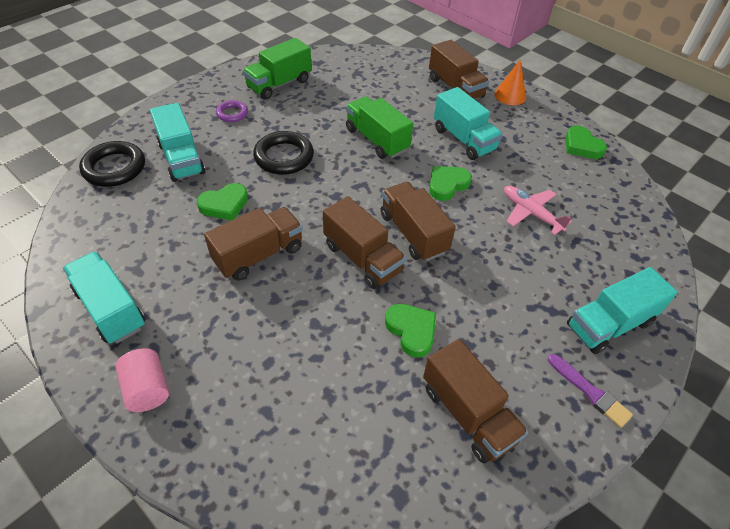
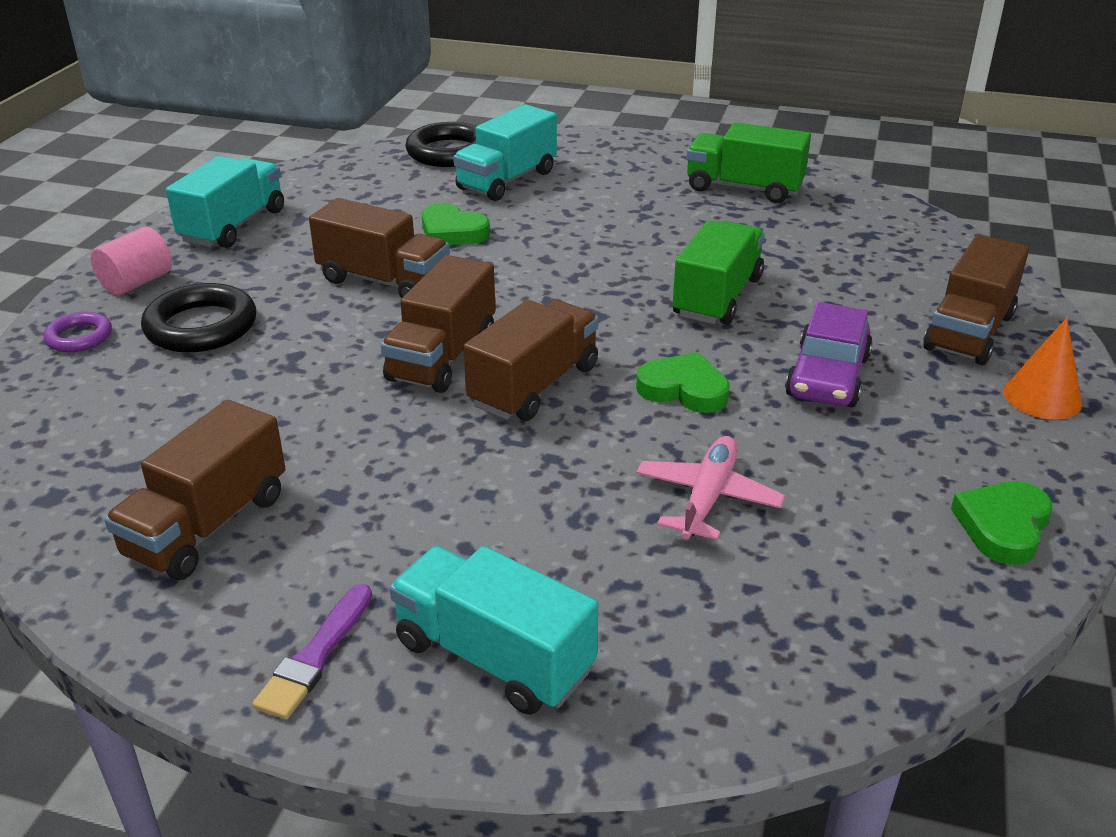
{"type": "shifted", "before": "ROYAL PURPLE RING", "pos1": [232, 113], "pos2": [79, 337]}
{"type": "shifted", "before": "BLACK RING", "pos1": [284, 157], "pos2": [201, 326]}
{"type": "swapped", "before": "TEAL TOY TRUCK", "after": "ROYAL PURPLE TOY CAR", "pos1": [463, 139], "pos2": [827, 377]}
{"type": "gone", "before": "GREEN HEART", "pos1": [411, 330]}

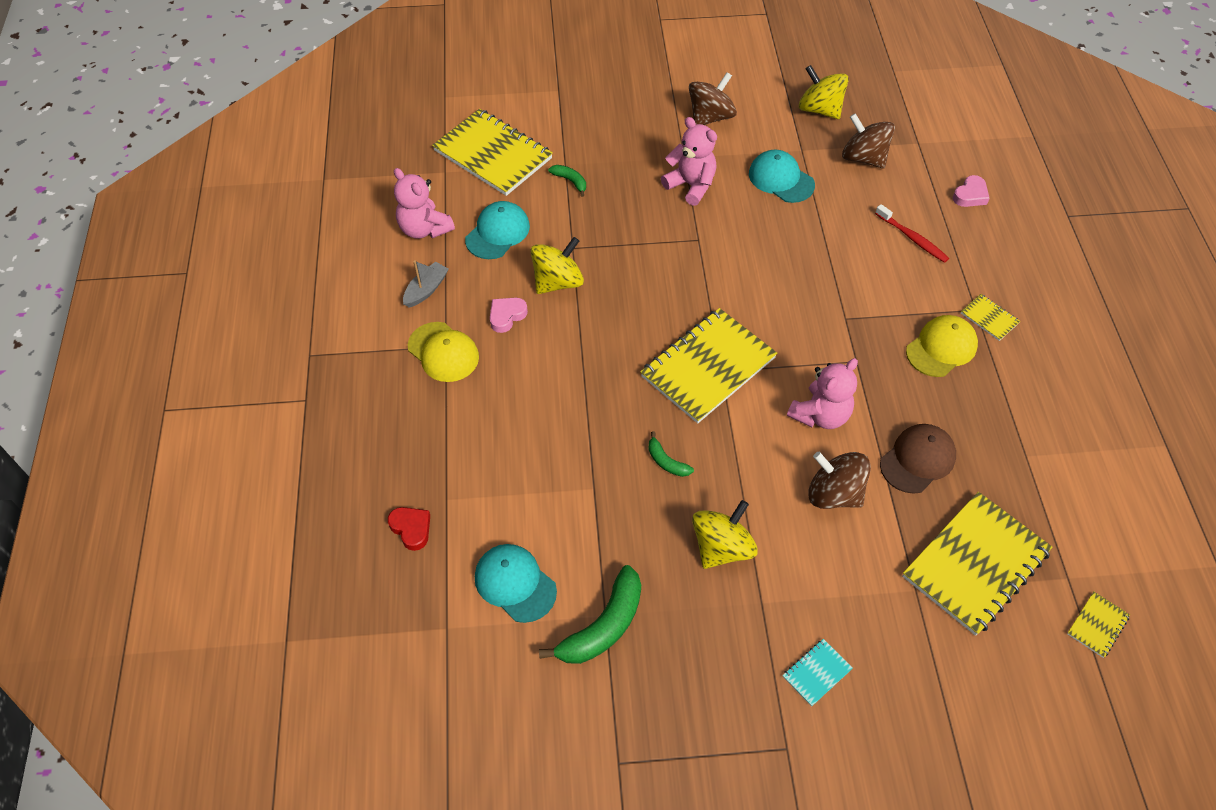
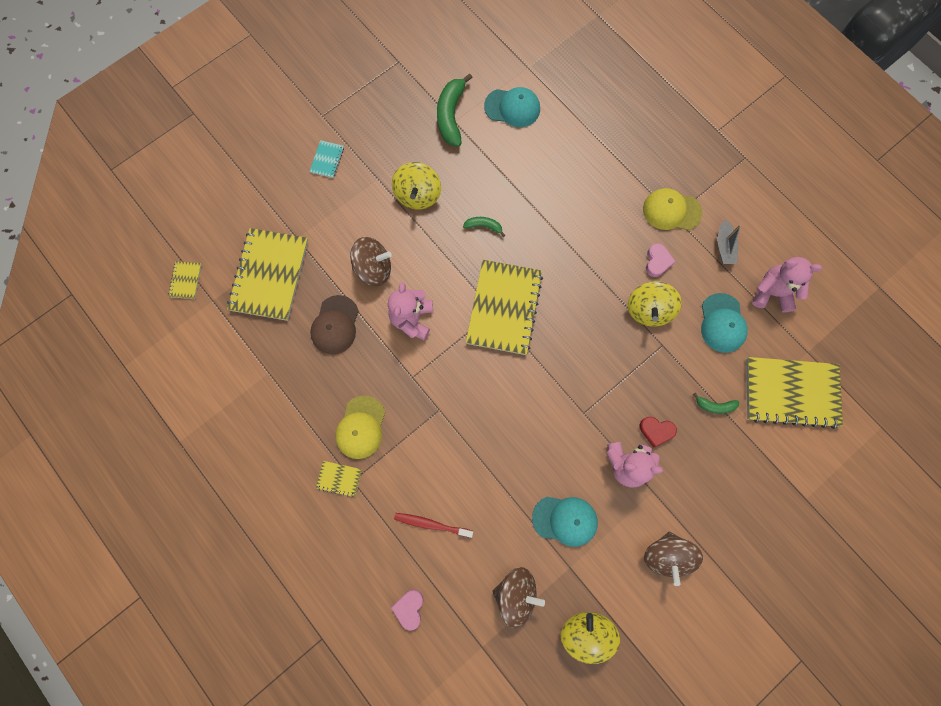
{"type": "rotated", "before": "YELLOW TOY TOP", "pos1": [819, 109], "pos2": [586, 632], "turn": -105}
{"type": "shifted", "before": "RED HEART", "pos1": [411, 529], "pos2": [656, 431]}

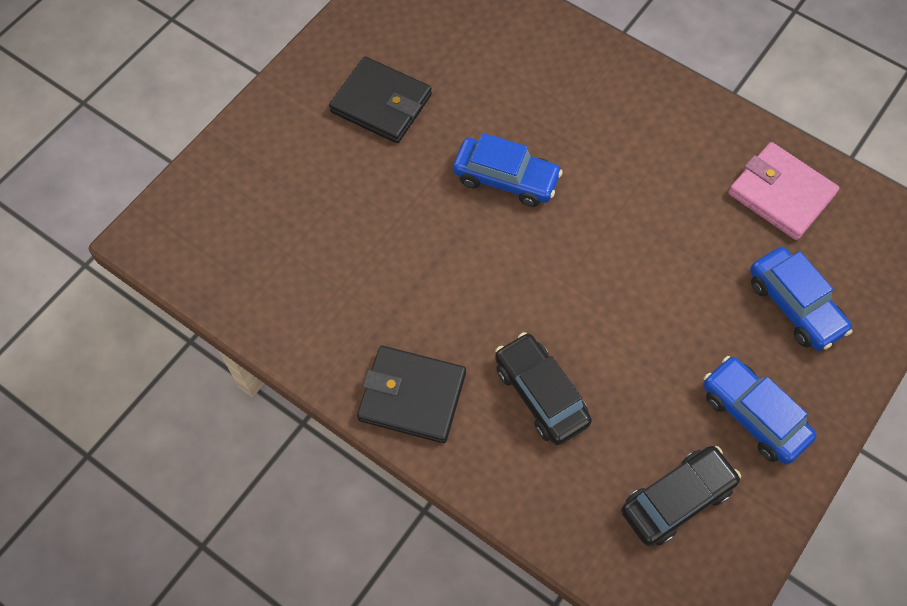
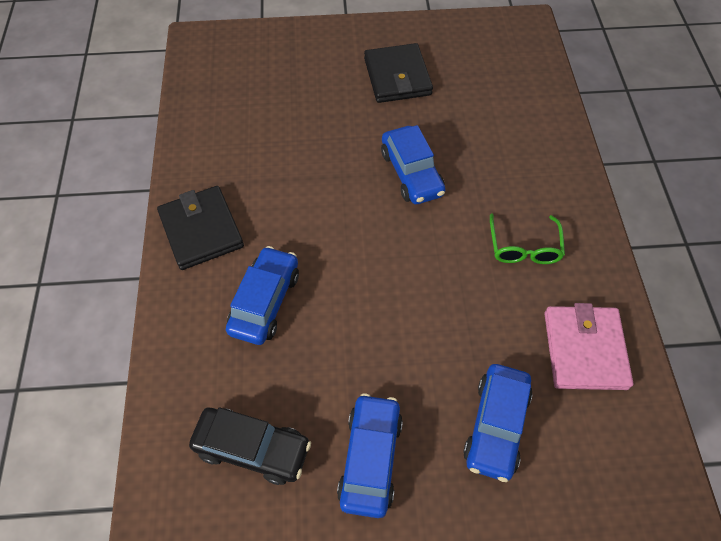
{"type": "repainted", "before": "BLACK TOY CAR", "after": "BLUE TOY CAR", "pos1": [540, 394], "pos2": [265, 302]}
{"type": "new", "after": "GREEN GLASSES", "pos2": [524, 247]}

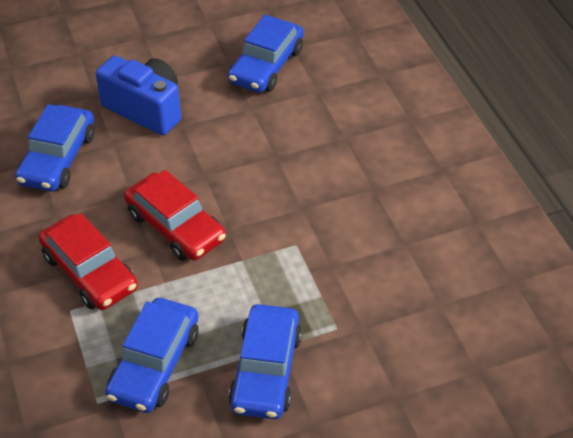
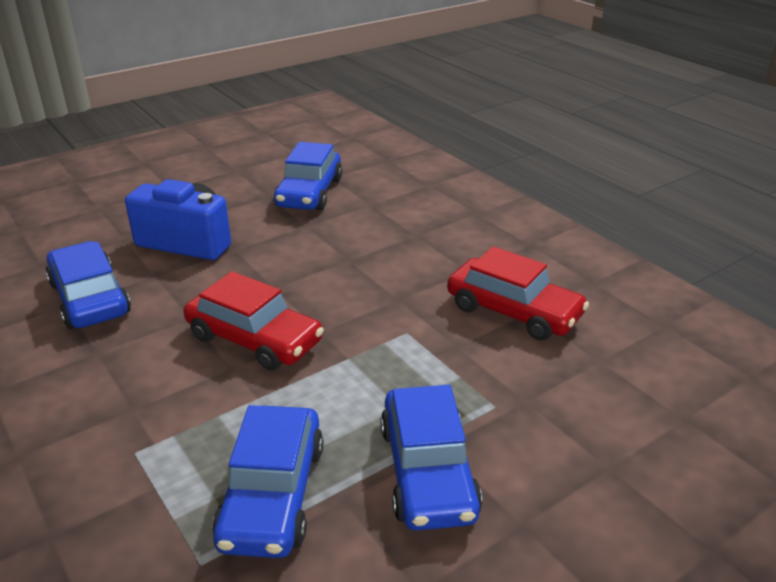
{"type": "rotated", "before": "BLUE TOY CAR", "pos1": [58, 158], "pos2": [90, 298], "turn": 150}
{"type": "shifted", "before": "RED TOY CAR", "pos1": [89, 272], "pos2": [513, 311]}

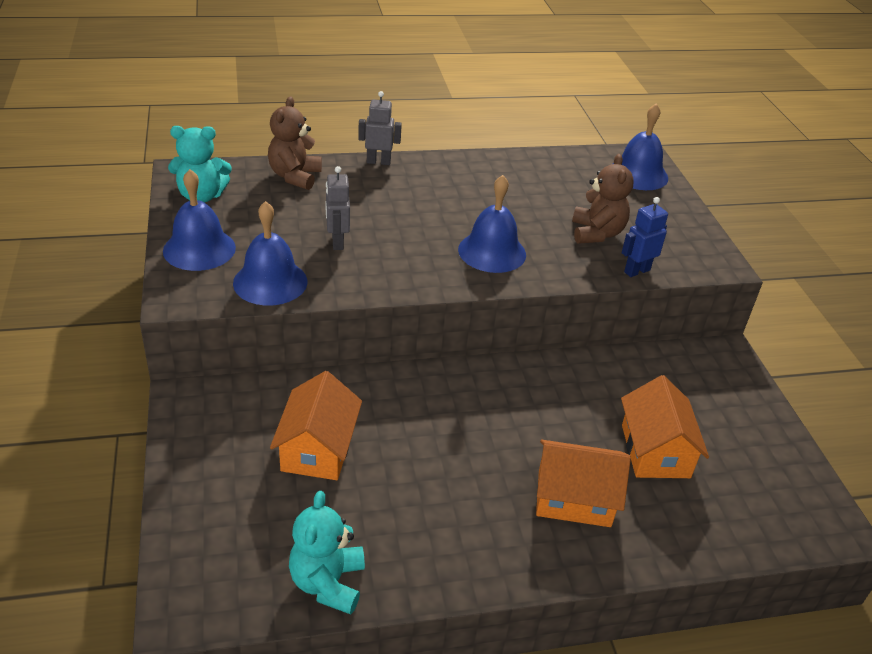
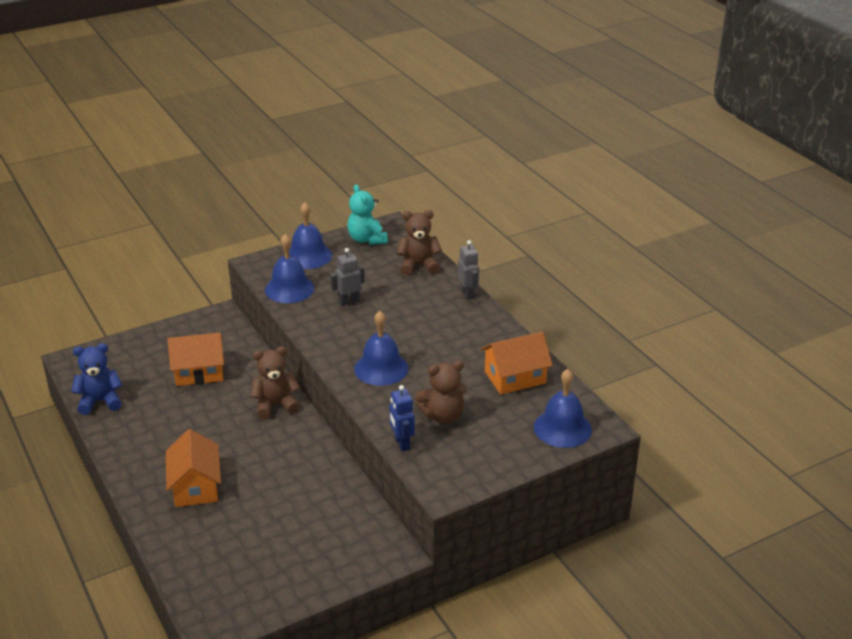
{"type": "repainted", "before": "TEAL TEDDY BEAR", "after": "BLUE TEDDY BEAR", "pos1": [327, 583], "pos2": [100, 401]}
{"type": "new", "after": "RUSSET TEDDY BEAR", "pos2": [275, 405]}
{"type": "rotated", "before": "BLUE TOY ROBOT", "pos1": [636, 271], "pos2": [402, 443], "turn": -150}
{"type": "shifted", "before": "ORANGE COTTAGE", "pos1": [655, 451], "pos2": [515, 377]}

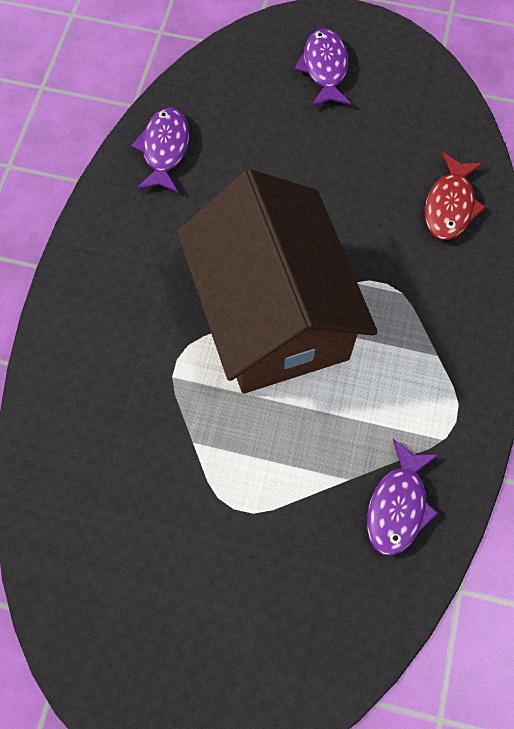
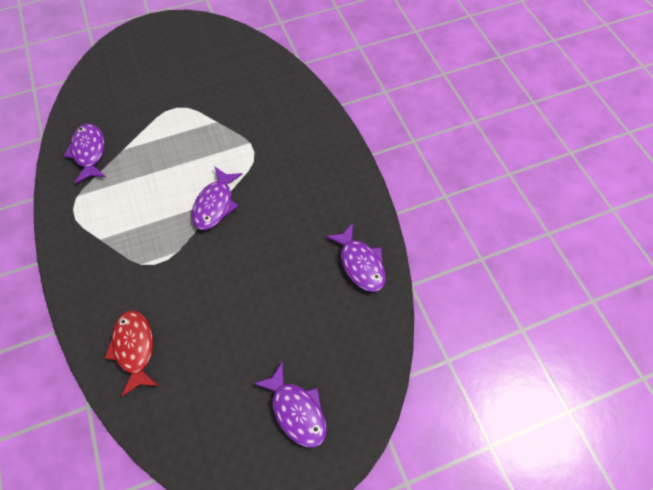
{"type": "swapped", "before": "RUSSET COTTAGE", "after": "ROYAL PURPLE FISH", "pos1": [273, 314], "pos2": [215, 204]}

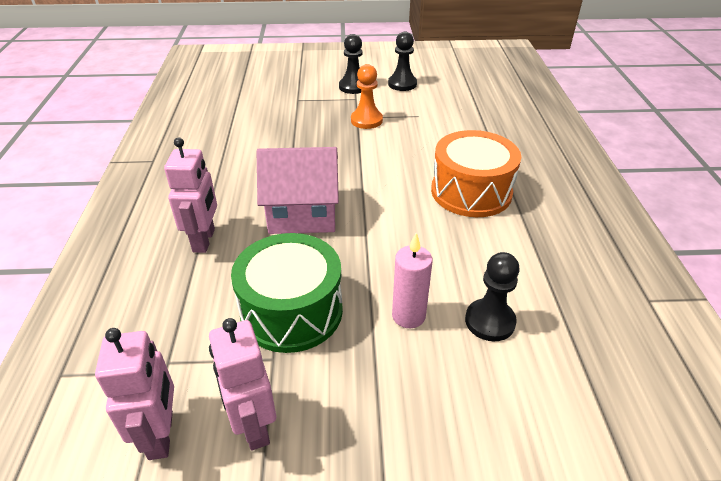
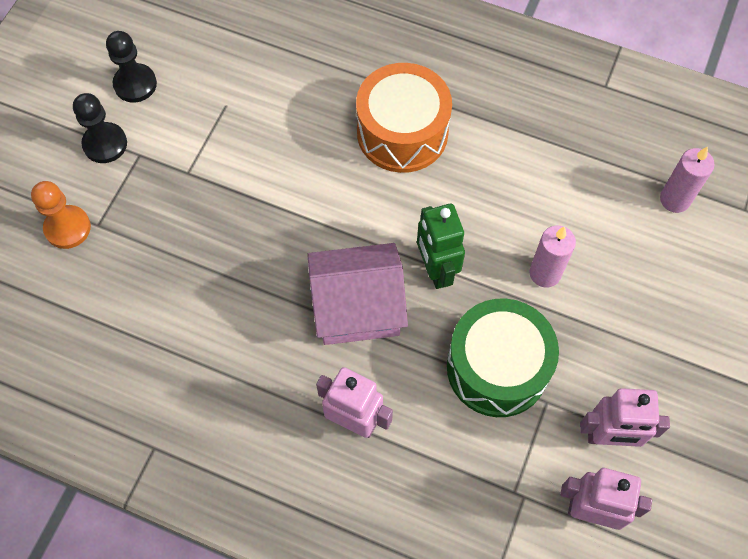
{"type": "shifted", "before": "ORANGE CHESS PAWN", "pos1": [366, 120], "pos2": [67, 228]}
{"type": "rotated", "before": "PINK COTTAGE", "pos1": [302, 214], "pos2": [357, 308], "turn": 60}
{"type": "new", "after": "GREEN TOY ROBOT", "pos2": [436, 270]}
{"type": "new", "after": "PINK CANDLE", "pos2": [675, 199]}
{"type": "gone", "before": "BLACK CHESS PAWN", "pos1": [490, 321]}

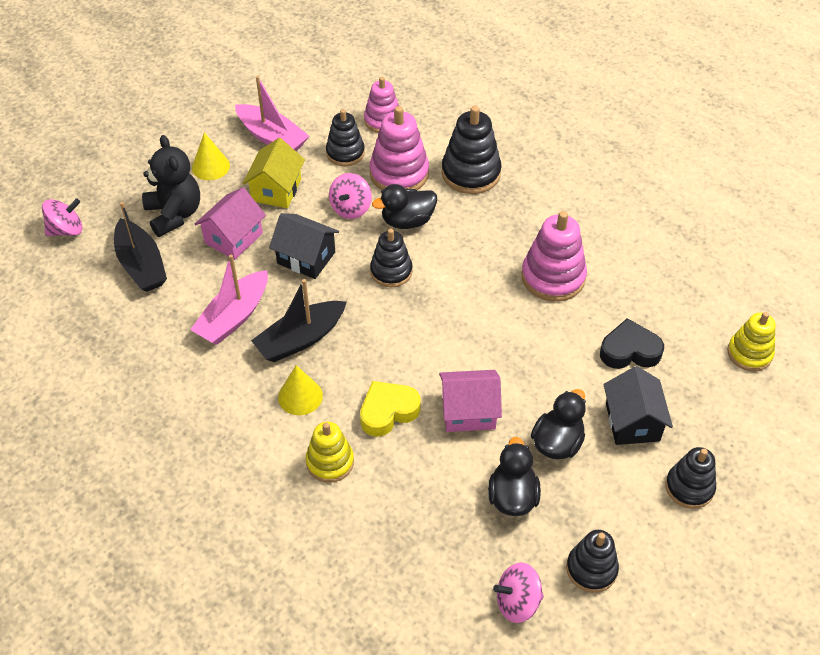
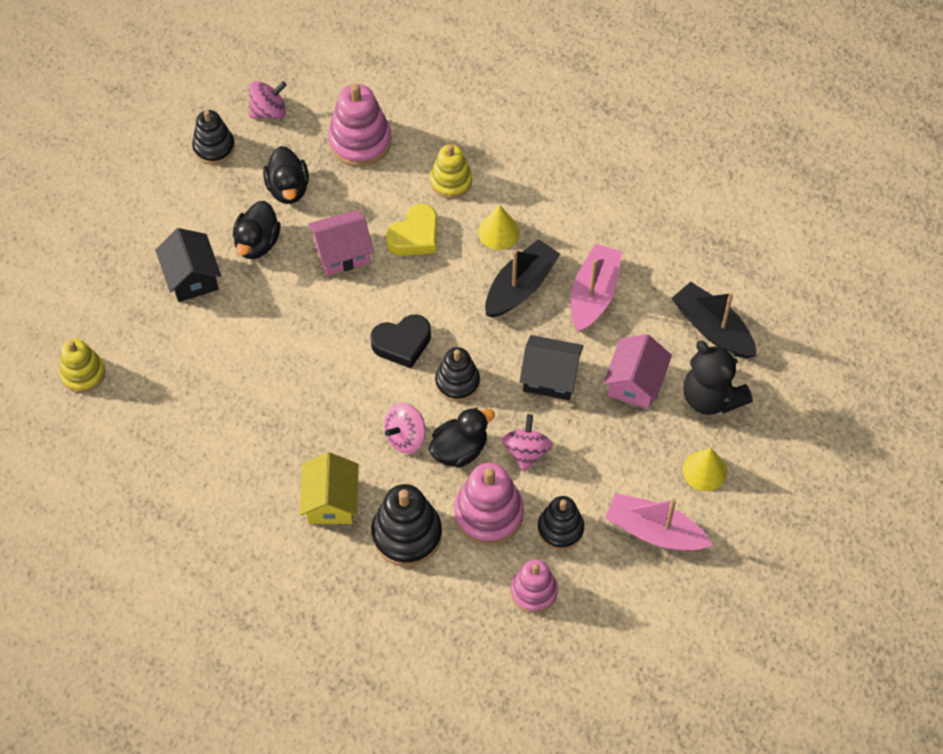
{"type": "shifted", "before": "YELLOW COTTAGE", "pos1": [276, 190], "pos2": [331, 501]}
{"type": "shifted", "before": "PINK STACKING TOY", "pos1": [553, 277], "pos2": [360, 141]}
{"type": "shifted", "before": "BLACK HEART", "pos1": [629, 351], "pos2": [402, 343]}
{"type": "shifted", "before": "PINK TOY TOP", "pos1": [66, 230], "pos2": [405, 436]}
{"type": "gone", "before": "BLACK STACKING TOY", "pos1": [689, 487]}

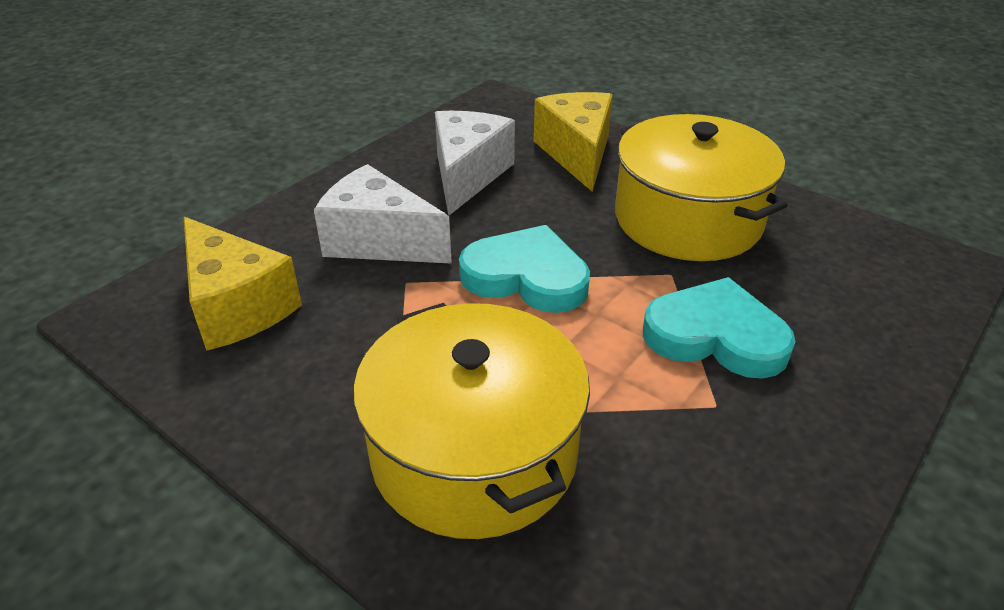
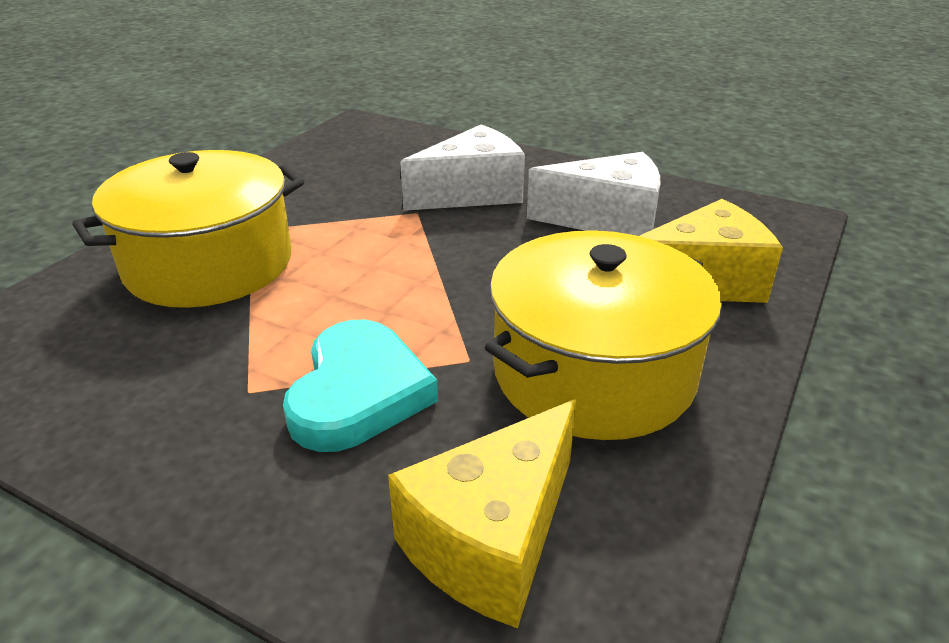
{"type": "shifted", "before": "YELLOW CHEESE", "pos1": [237, 306], "pos2": [492, 540]}
{"type": "rotated", "before": "SNOW-WHITE CHEESE", "pos1": [379, 241], "pos2": [472, 193], "turn": 45}
{"type": "gone", "before": "TEAL HEART", "pos1": [526, 276]}

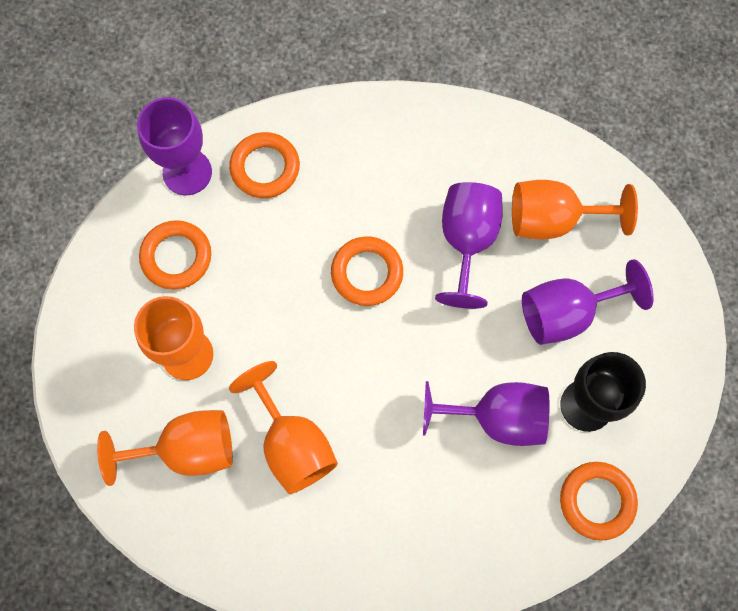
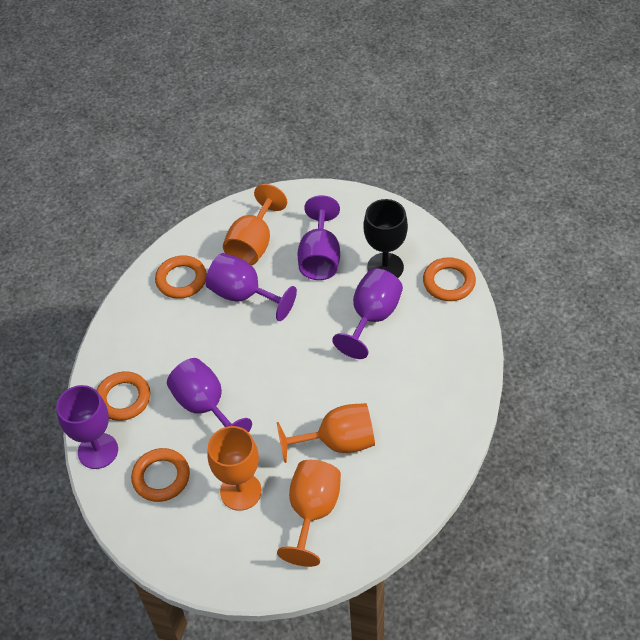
{"type": "shifted", "before": "ORANGE RING", "pos1": [367, 273], "pos2": [181, 280]}
{"type": "new", "after": "ROYAL PURPLE WINE GLASS", "pos2": [205, 406]}

